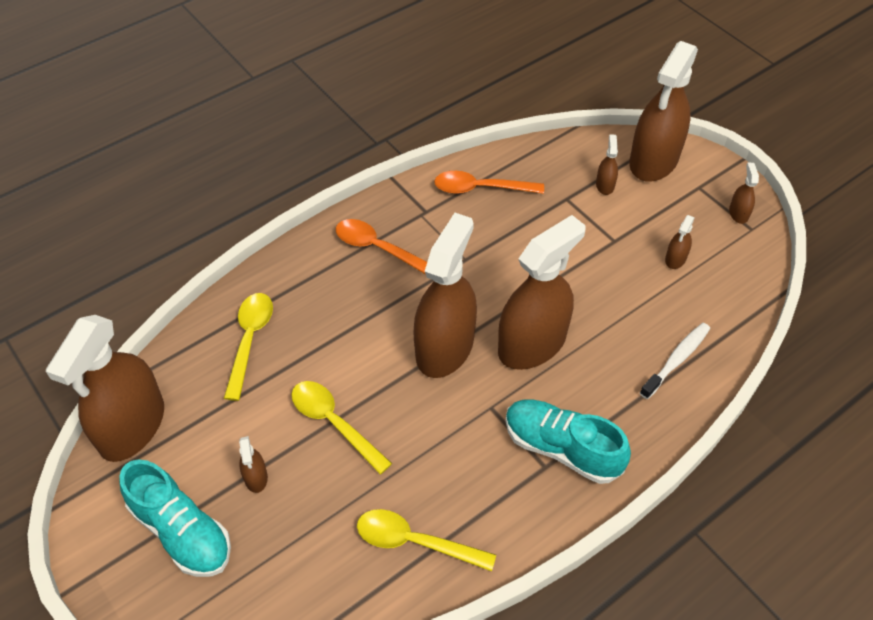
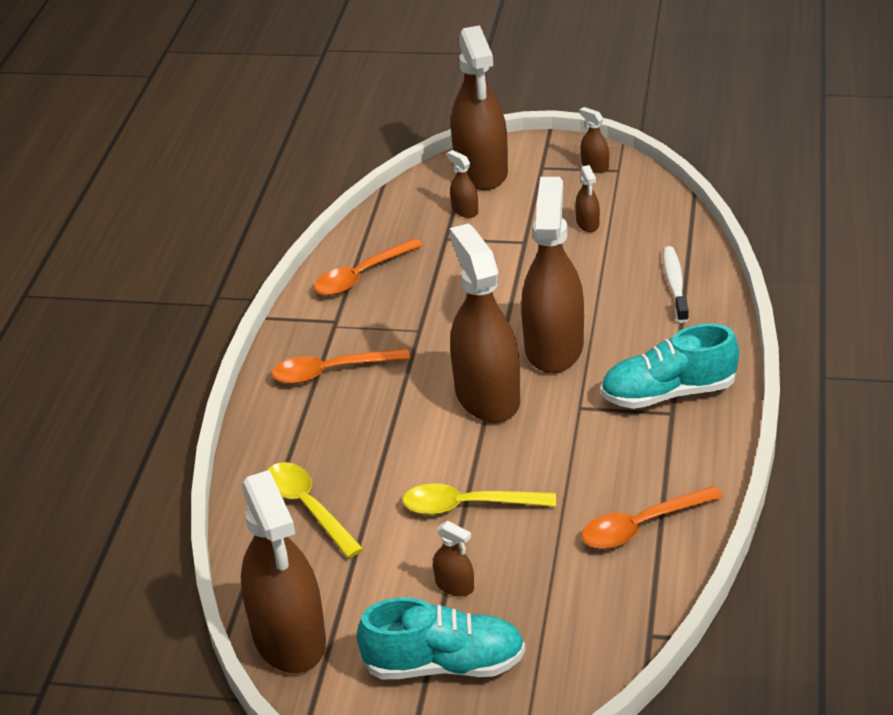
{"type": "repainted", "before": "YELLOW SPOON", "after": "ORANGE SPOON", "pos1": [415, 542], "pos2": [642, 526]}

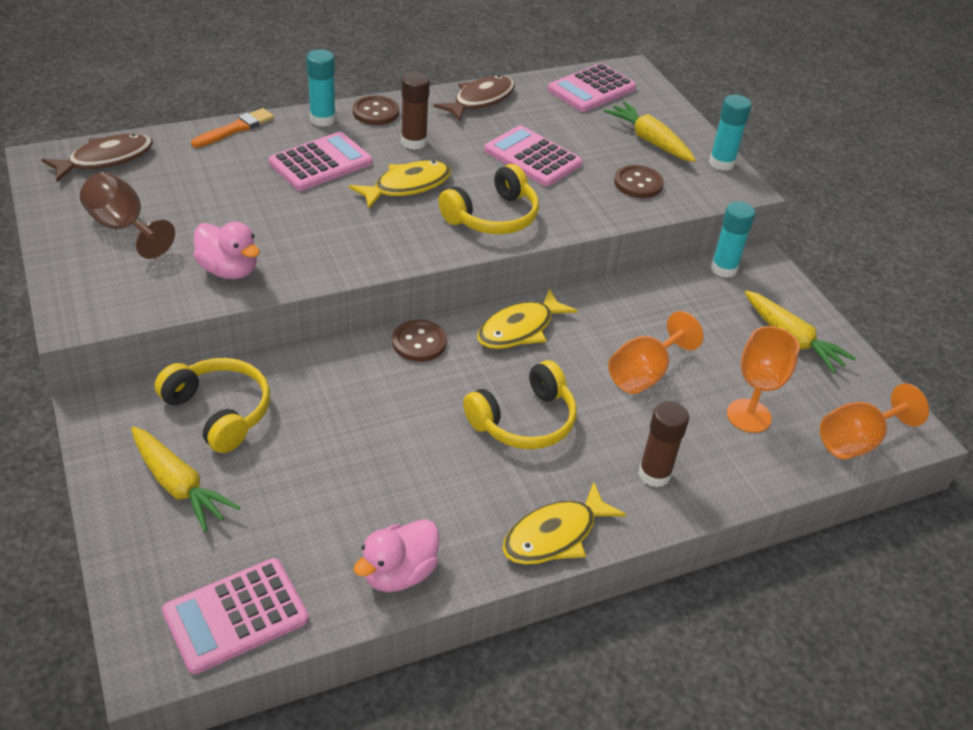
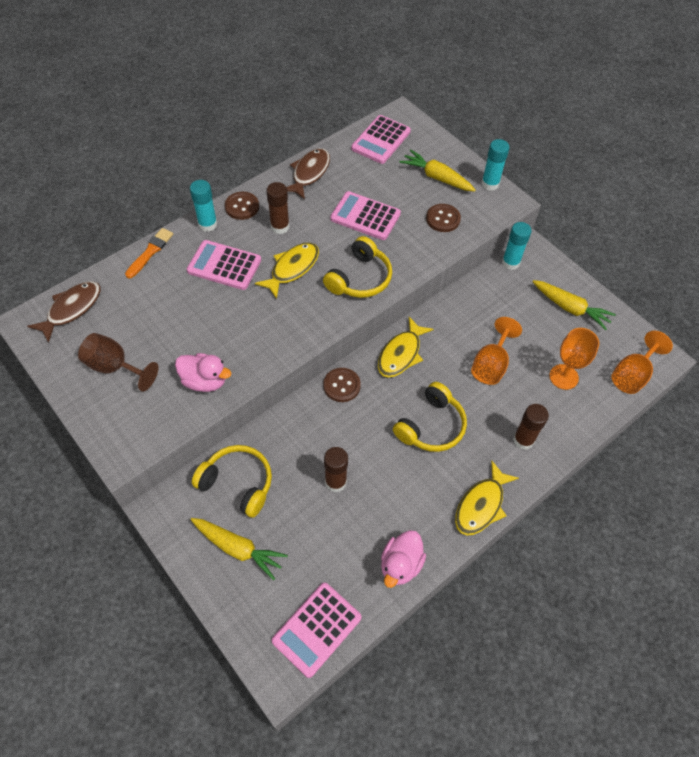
{"type": "rotated", "before": "PINK POCKET CALCULATOR", "pos1": [320, 163], "pos2": [224, 265], "turn": -105}
{"type": "new", "after": "RUSSET GLUE", "pos2": [335, 482]}

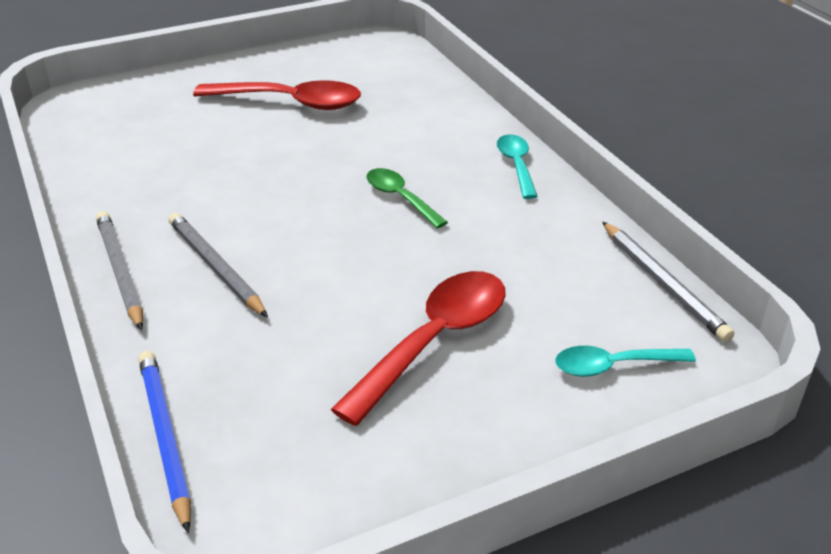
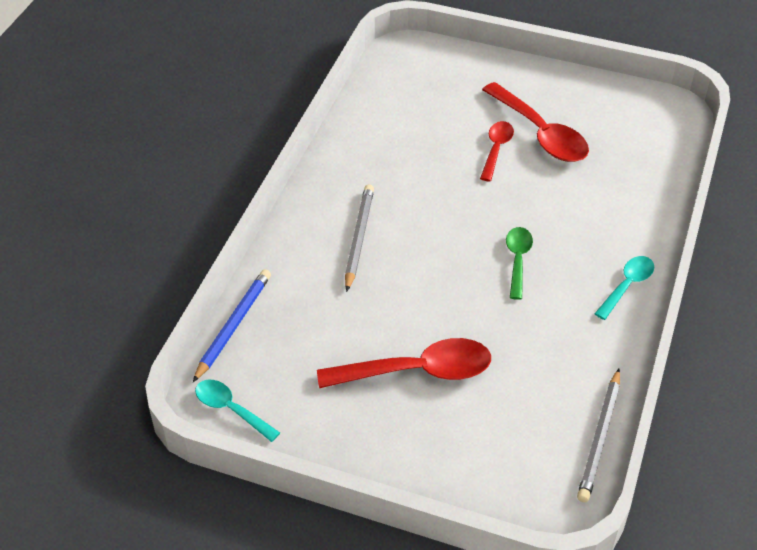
{"type": "shifted", "before": "TEAL SPOON", "pos1": [613, 366], "pos2": [231, 409]}
{"type": "new", "after": "RED SPOON", "pos2": [496, 149]}
{"type": "gone", "before": "GRAY PENCIL", "pos1": [120, 271]}

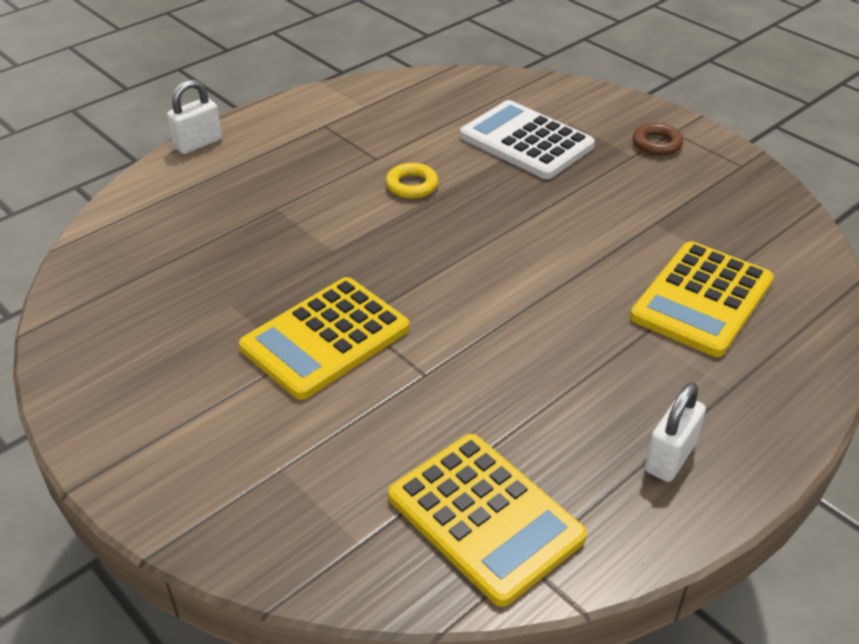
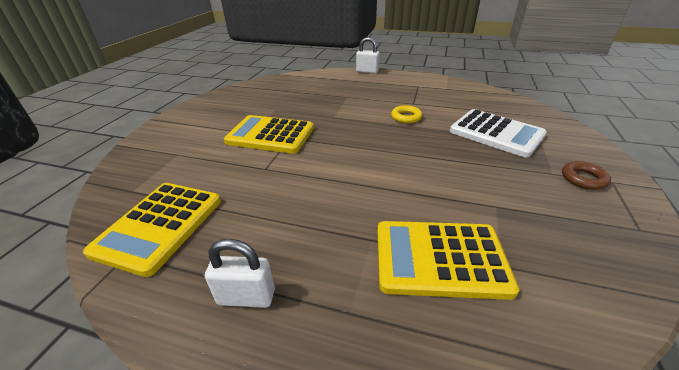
{"type": "rotated", "before": "SNOW-WHITE POCKET CALCULATOR", "pos1": [526, 141], "pos2": [496, 133], "turn": 120}

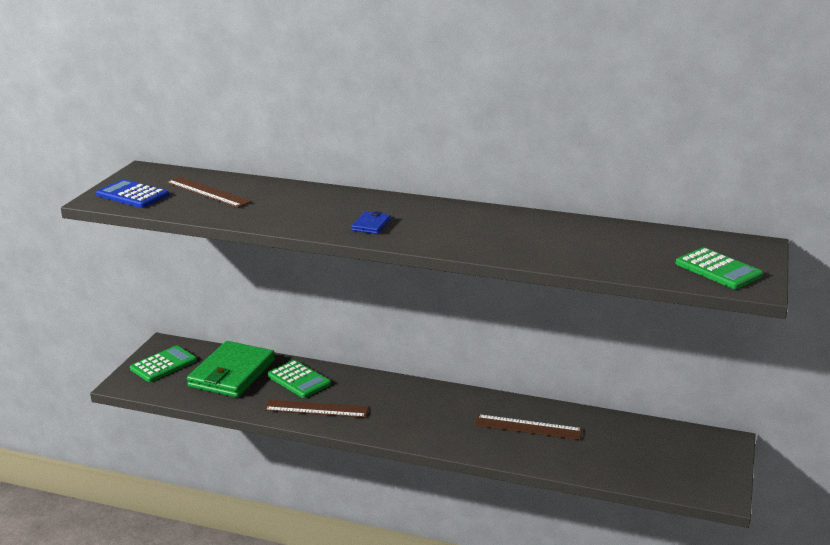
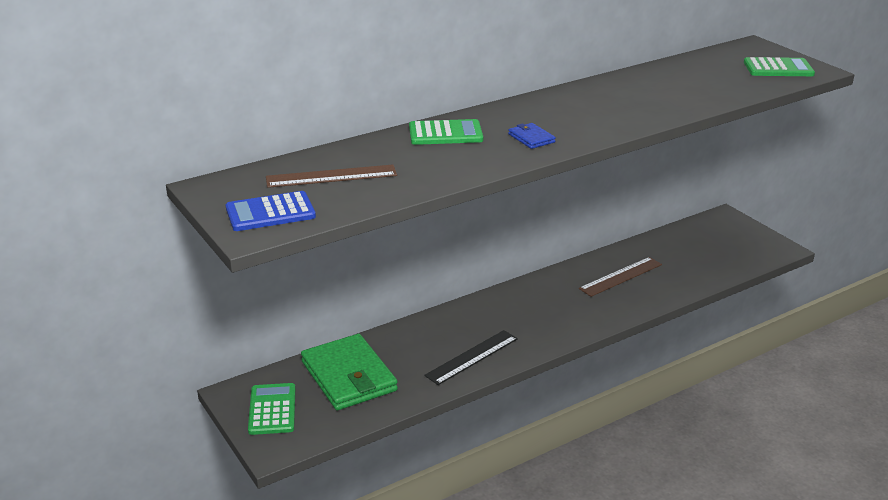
{"type": "shifted", "before": "GREEN POCKET CALCULATOR", "pos1": [299, 380], "pos2": [445, 133]}
{"type": "repainted", "before": "RUSSET MEASURING STICK", "after": "BLACK MEASURING STICK", "pos1": [316, 409], "pos2": [472, 357]}

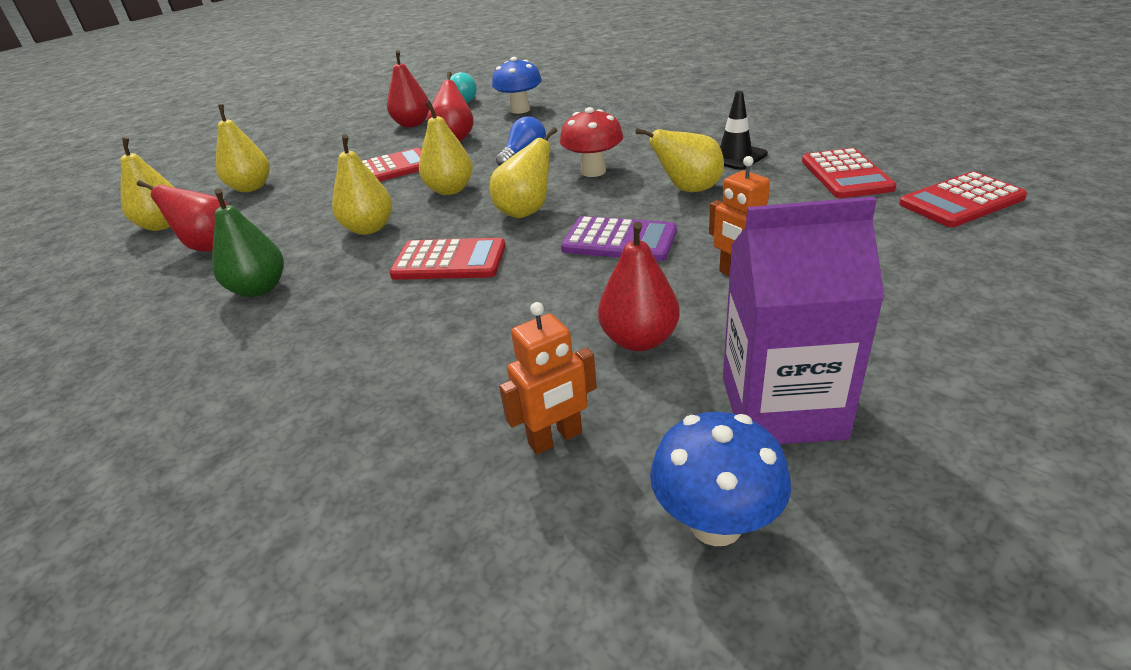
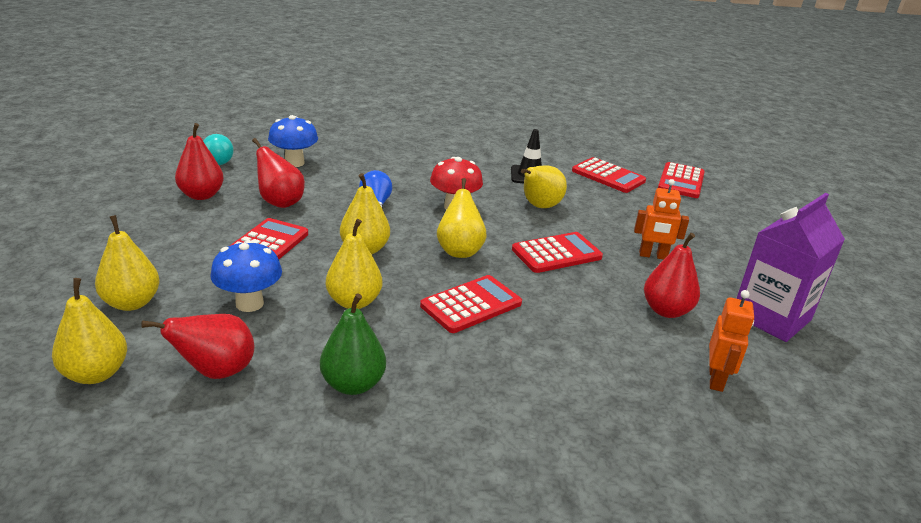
{"type": "shifted", "before": "BLUE FUNGUS", "pos1": [715, 524], "pos2": [249, 304]}
{"type": "repainted", "before": "ROYAL PURPLE POCKET CALCULATOR", "after": "RED POCKET CALCULATOR", "pos1": [619, 240], "pos2": [556, 253]}

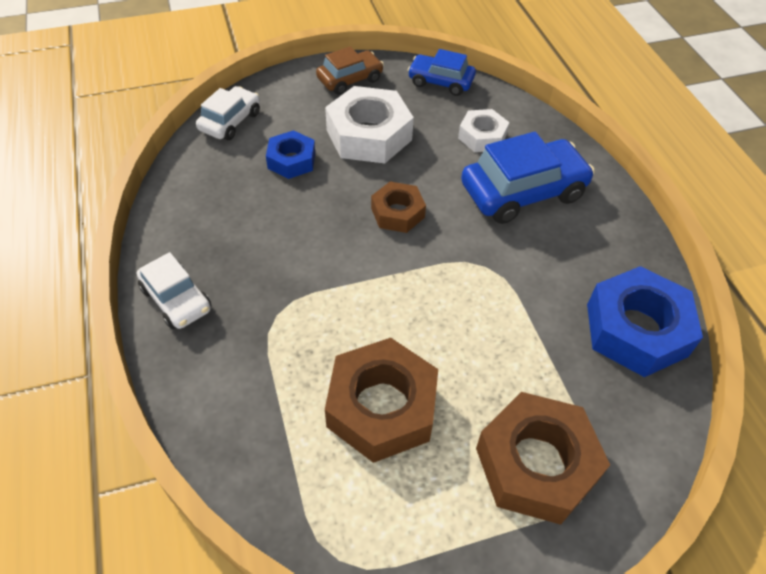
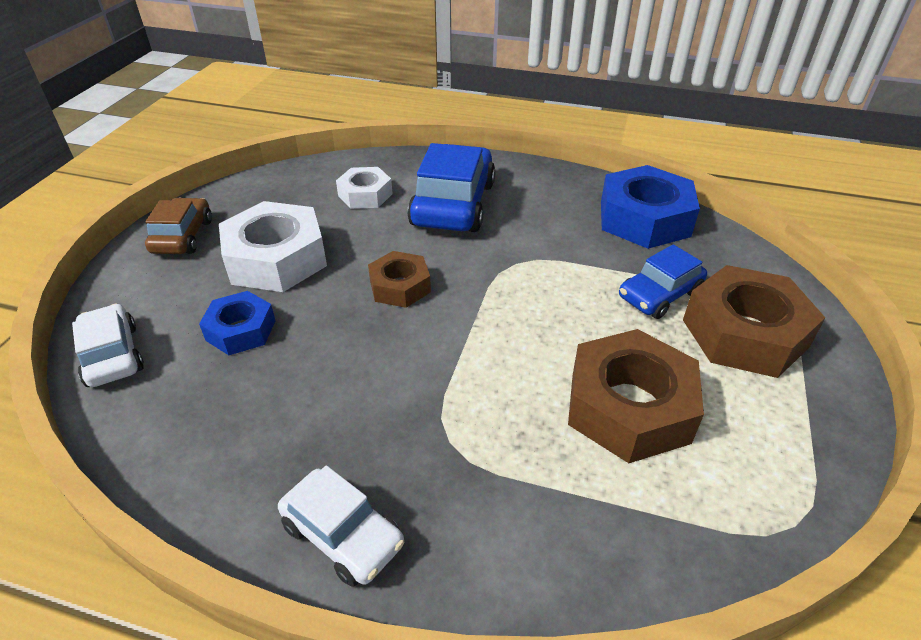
{"type": "rotated", "before": "SNOW-WHITE TOY CAR", "pos1": [176, 299], "pos2": [343, 535], "turn": 45}
{"type": "shifted", "before": "BLUE TOY CAR", "pos1": [440, 82], "pos2": [659, 295]}

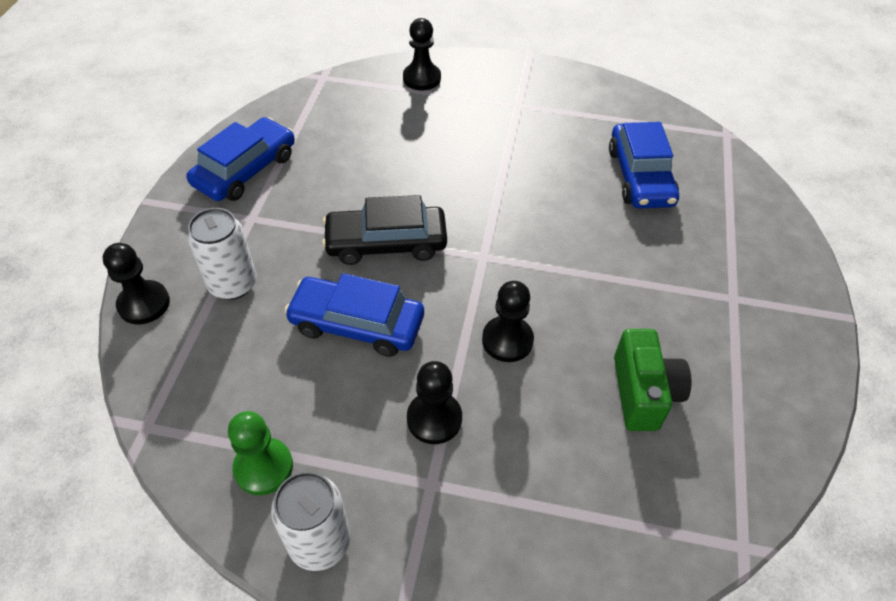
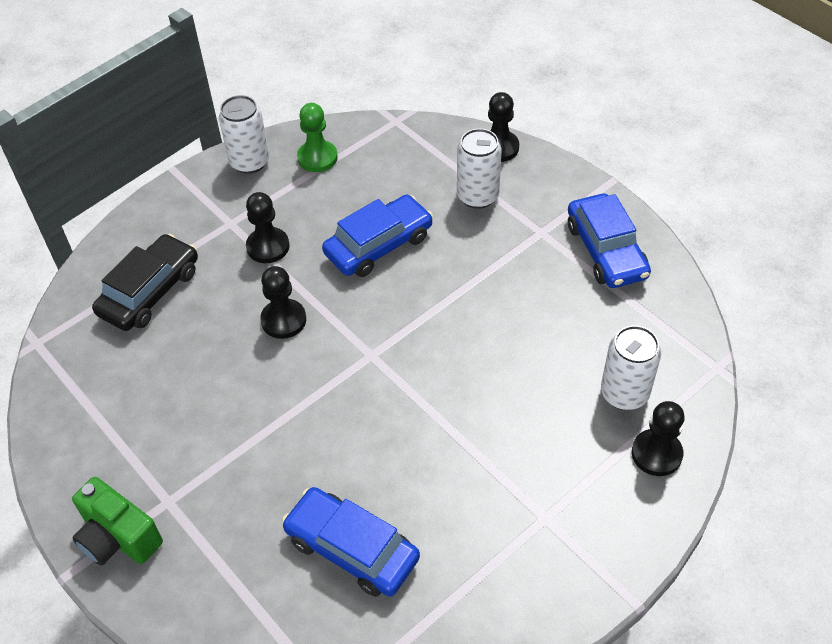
{"type": "shifted", "before": "GREEN CAMERA", "pos1": [643, 393], "pos2": [118, 537]}
{"type": "shifted", "before": "BLACK TOY CAR", "pos1": [386, 243], "pos2": [150, 292]}
{"type": "new", "after": "SNOW-WHITE CAN", "pos2": [624, 393]}

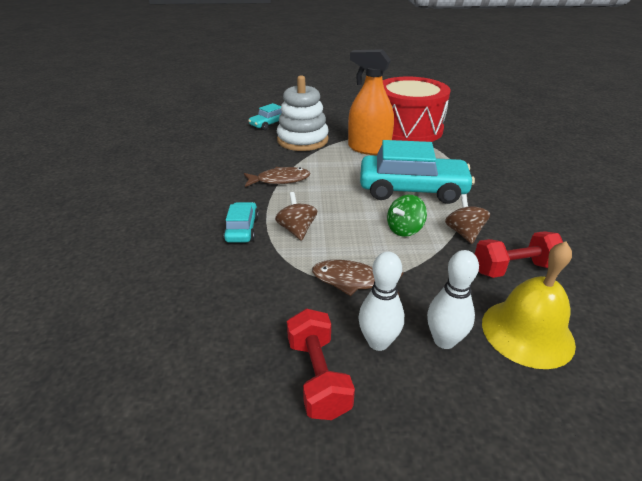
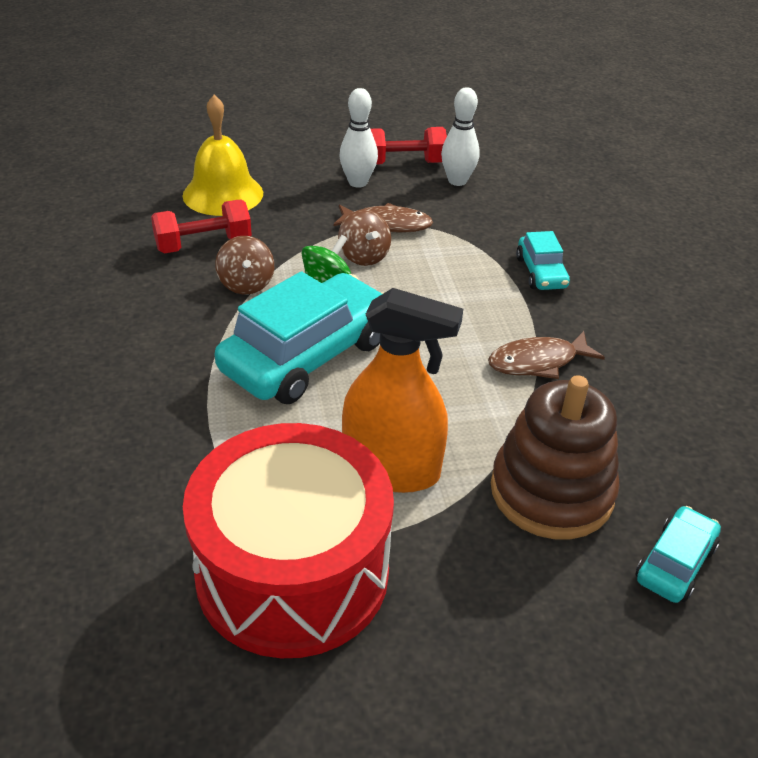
{"type": "rotated", "before": "TEAL TOY CAR", "pos1": [412, 189], "pos2": [307, 355], "turn": 135}
{"type": "shifted", "before": "RUSSET TOY TOP", "pos1": [297, 230], "pos2": [364, 256]}
{"type": "rotated", "before": "RED FREE WEIGHT", "pos1": [318, 376], "pos2": [403, 163], "turn": -75}
{"type": "shifted", "before": "SNOW-WHITE BOWLING PIN", "pos1": [444, 340], "pos2": [457, 181]}
{"type": "repainted", "before": "SNOW-WHITE STACKING TOY", "after": "RUSSET STACKING TOY", "pos1": [302, 140], "pos2": [551, 491]}

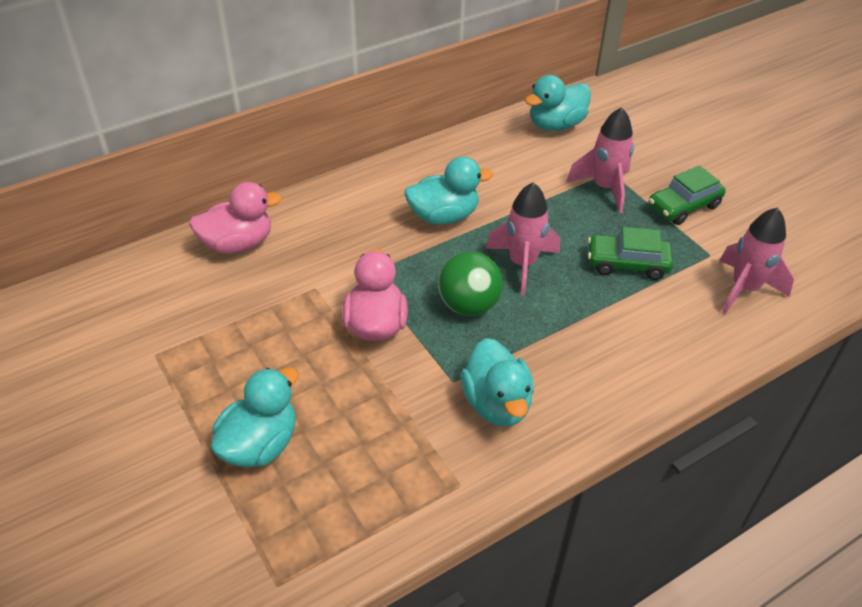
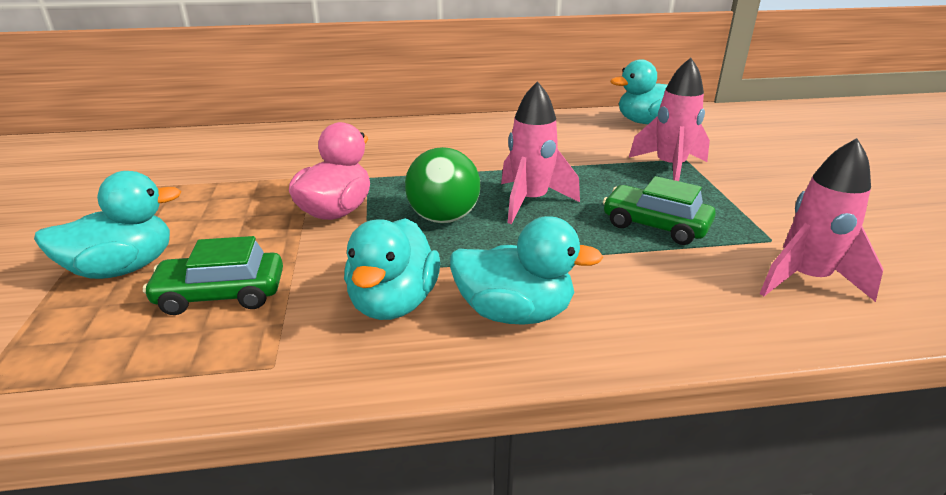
{"type": "shifted", "before": "GREEN TOY CAR", "pos1": [683, 206], "pos2": [221, 295]}
{"type": "shifted", "before": "TEAL TOY DUCK", "pos1": [444, 216], "pos2": [514, 313]}
{"type": "gone", "before": "PINK TOY DUCK", "pos1": [238, 244]}

